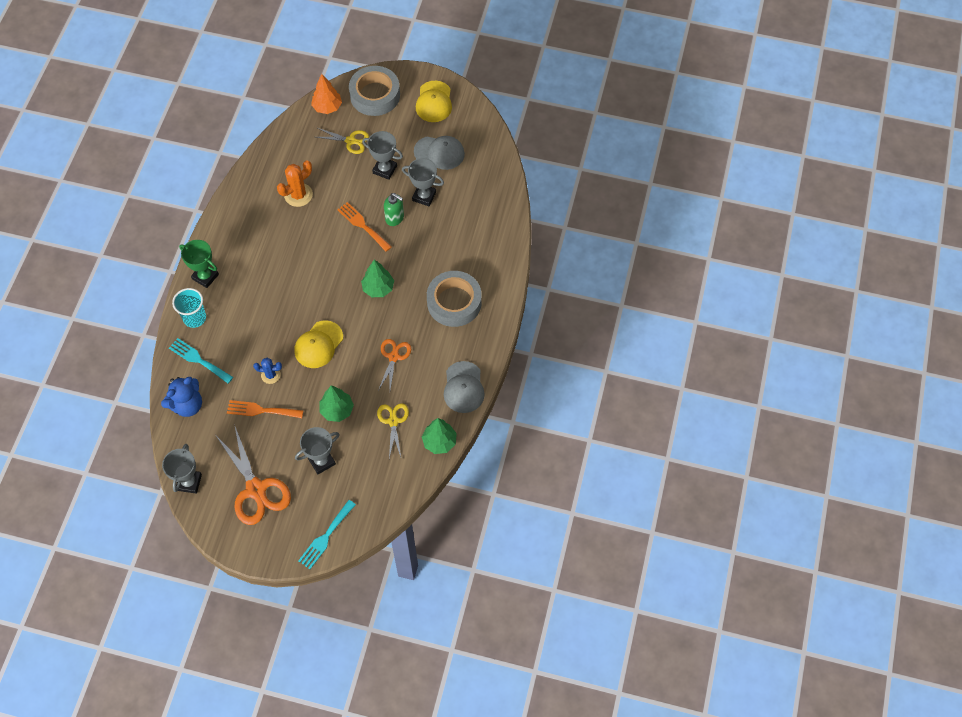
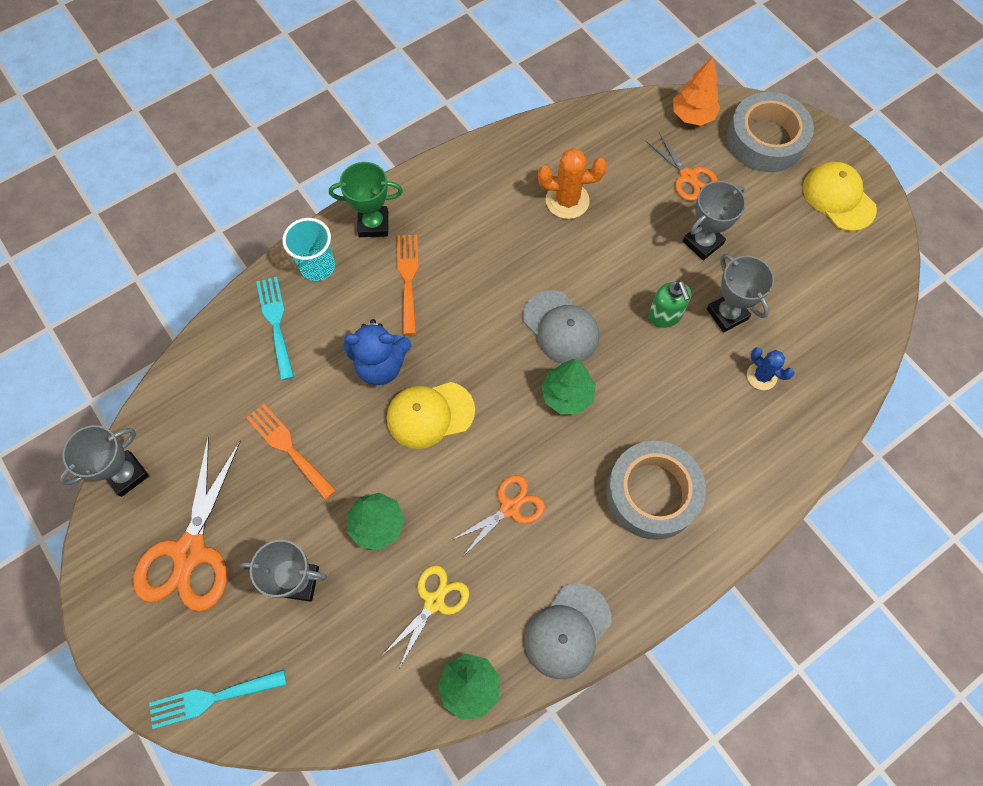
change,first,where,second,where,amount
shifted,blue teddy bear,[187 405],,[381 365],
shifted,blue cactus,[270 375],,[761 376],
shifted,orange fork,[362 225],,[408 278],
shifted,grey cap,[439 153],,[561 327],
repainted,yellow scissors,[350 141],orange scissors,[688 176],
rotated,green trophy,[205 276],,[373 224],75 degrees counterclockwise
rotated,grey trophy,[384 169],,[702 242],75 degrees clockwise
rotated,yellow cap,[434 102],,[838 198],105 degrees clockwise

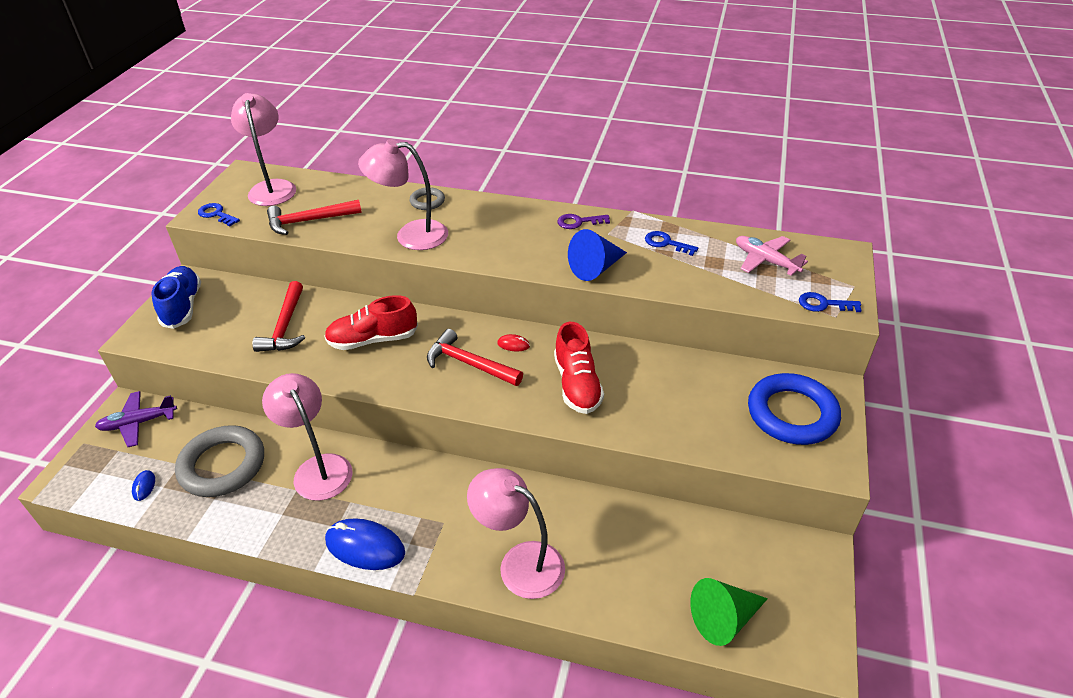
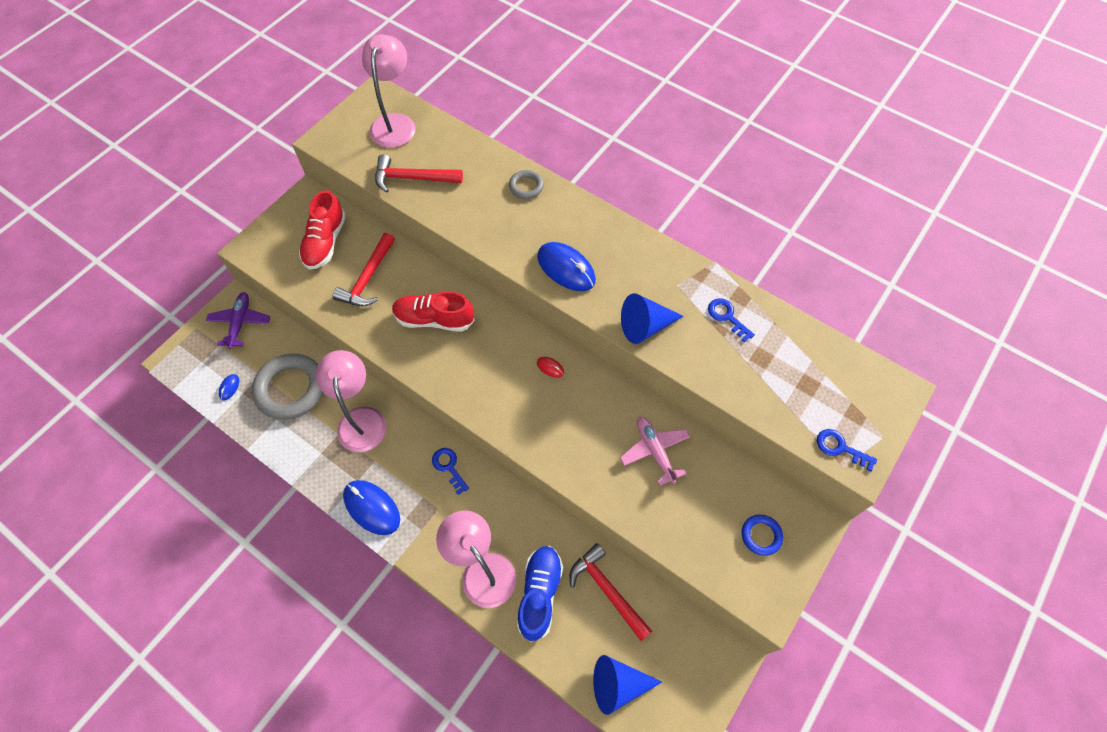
change,first,where,second,where,amount
gone,pink lamp,[411 235],,,
gone,purple key,[578 222],,,
new,,,blue mouse,[566 268],
shifted,blue shoe,[182 306],,[540 594],
shifted,blue key,[216 214],,[449 467],
shifted,red hammer,[469 364],,[607 590],
shifted,red shoe,[577 384],,[325 242],
shifted,pink plane,[765 261],,[654 451],
repainted,green cone,[724 619],blue cone,[618 684],
rotated,purple plane,[138 423],,[240 322],90 degrees clockwise
scaled,blue ring,[792 414],,[761 535],x0.49

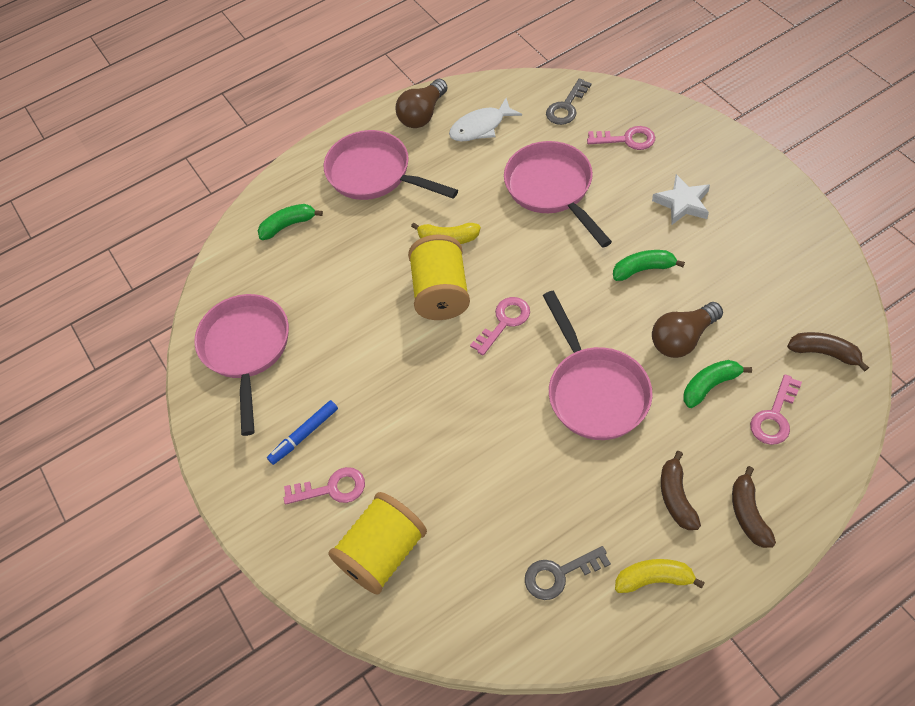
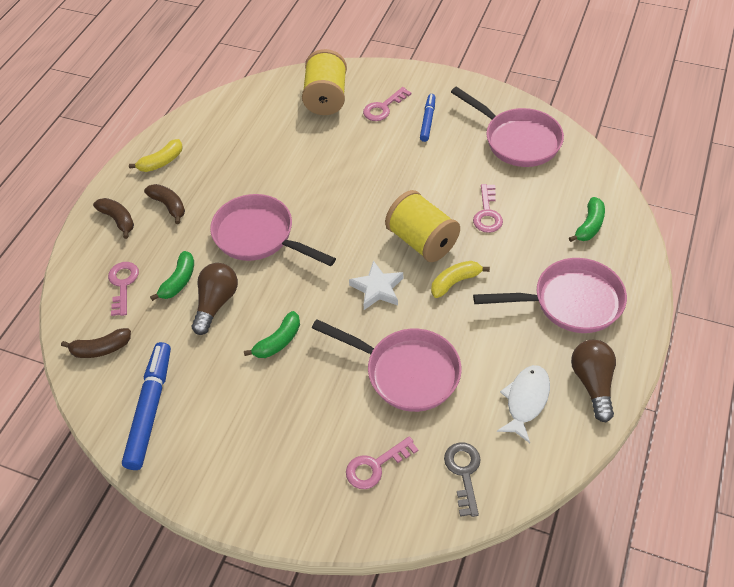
change,first,where,second,where,amount
gone,grey key,[559 574],,,
new,,,blue marker,[150 409],
shifted,pink key,[504 322],,[487 213],
shifted,white star,[682 203],,[377 289],

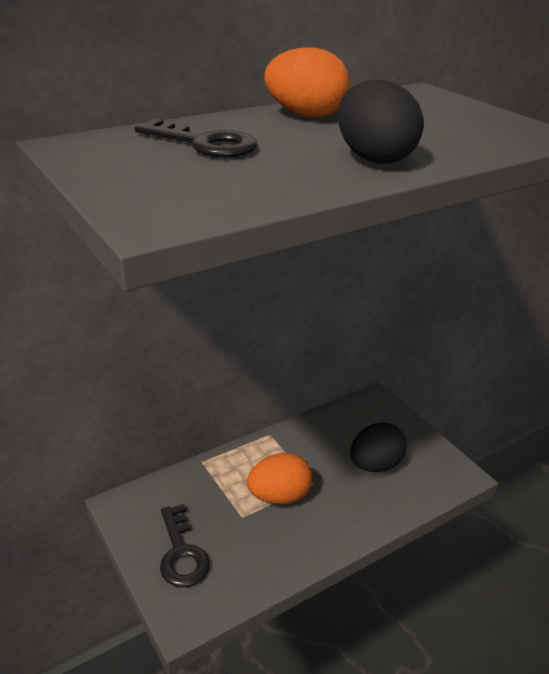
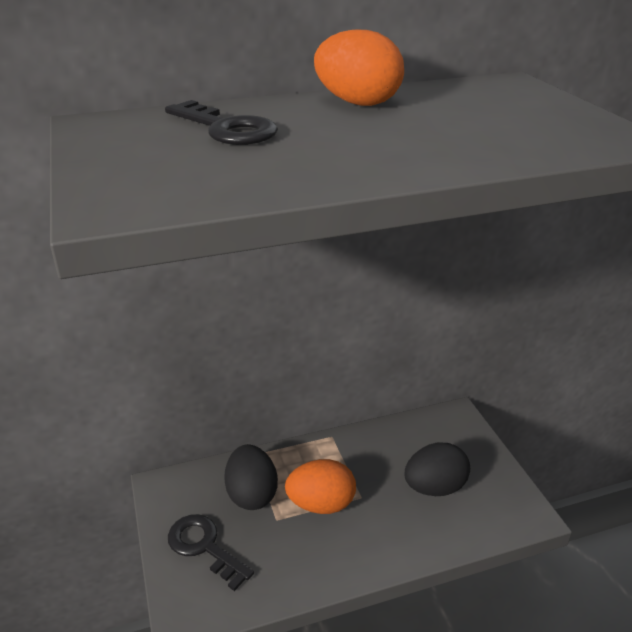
change,first,where,second,where,amount
shifted,black egg,[374 158],,[252 494],
rotated,black key,[181 553],,[204 547],135 degrees clockwise

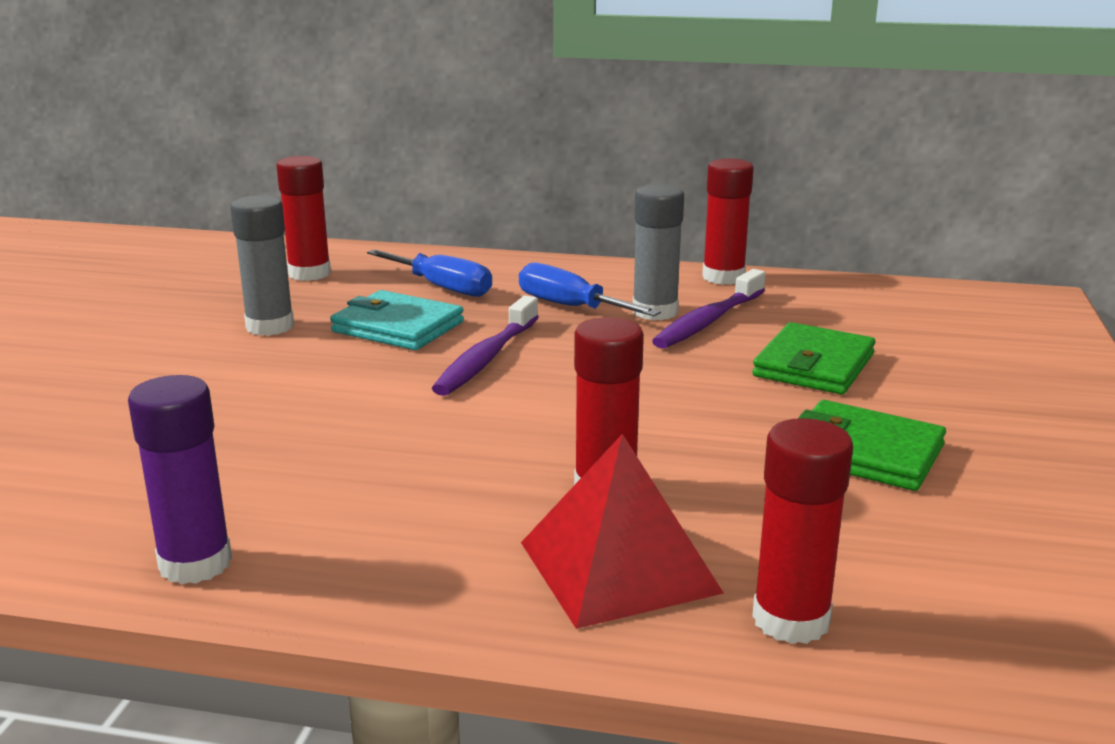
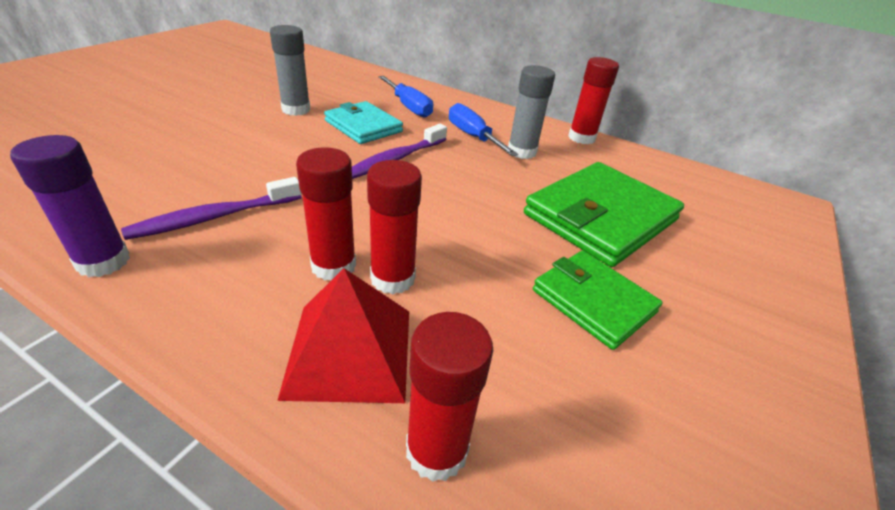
change,first,where,second,where,amount
shifted,red glue stick,[309 273],,[333 266],
shifted,purple toothbrush,[708 321],,[214 217],
scaled,green wallet,[813 365],,[600 217],x1.62

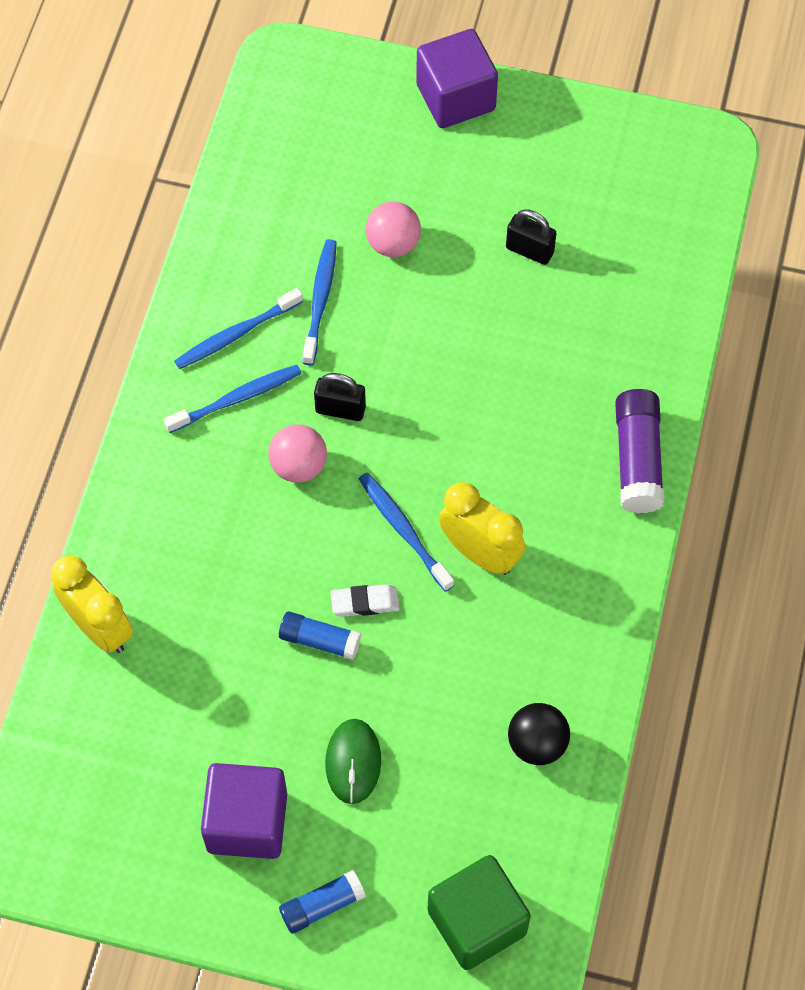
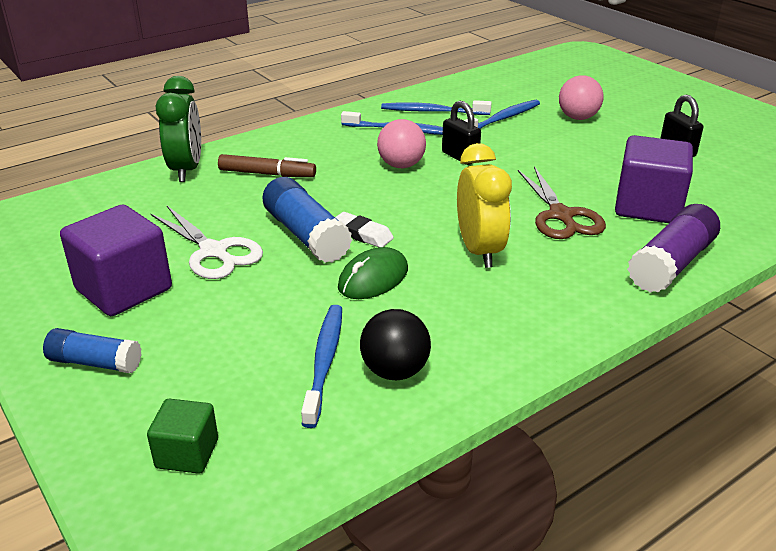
change,first,where,second,where,amount
new,,,white scissors,[213 252],
new,,,brown marker,[267 174],
new,,,brown scissors,[561 216],
shifted,green mouse,[353 762],,[373 278],
shifted,blue toothbrush,[403 530],,[324 362],
shifted,purple cube,[455 98],,[647 207],
repainted,yellow clock,[99 627],green clock,[187 170],
scaled,blue glue stick,[319 640],,[306 235],x1.58
scaled,green cube,[477 922],,[187 453],x0.55

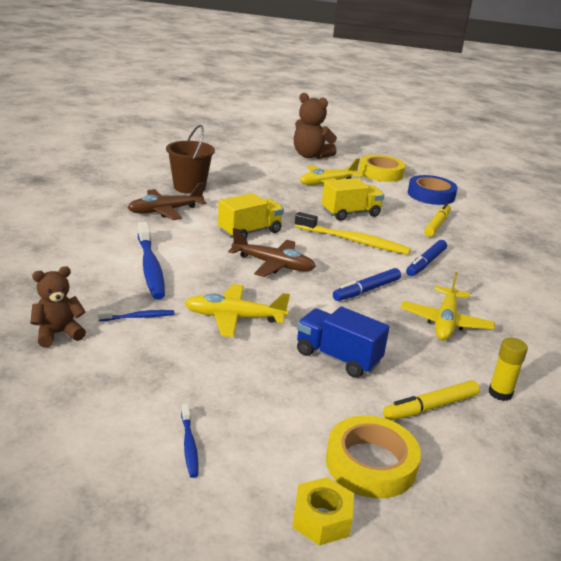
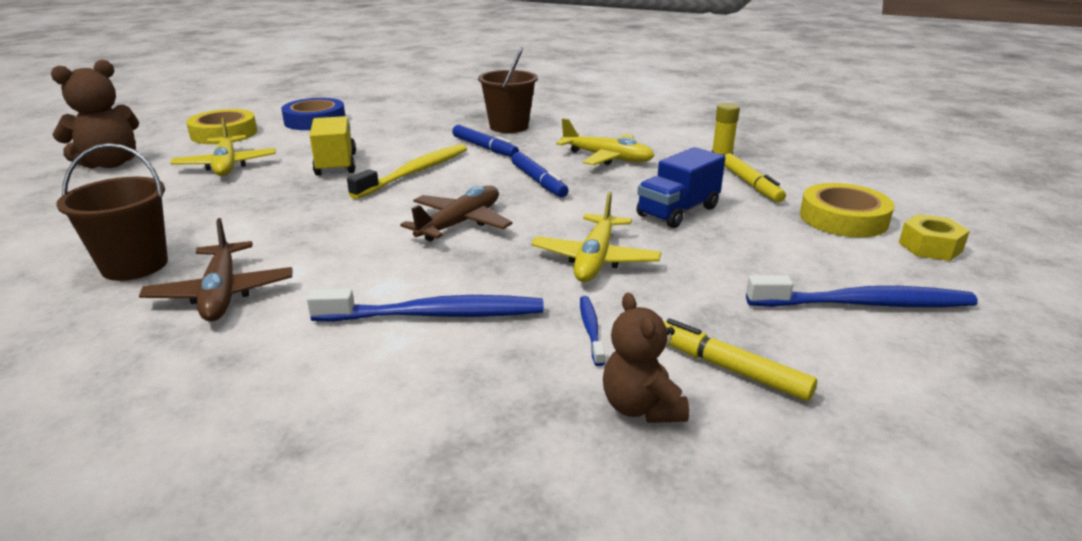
change,first,where,second,where,amount
gone,yellow truck,[249 232],,,
new,,,brown bucket,[509 127],
shifted,yellow marker,[437 225],,[729 368],
scaled,blue toothbrush,[189 445],,[864 304],x2.05

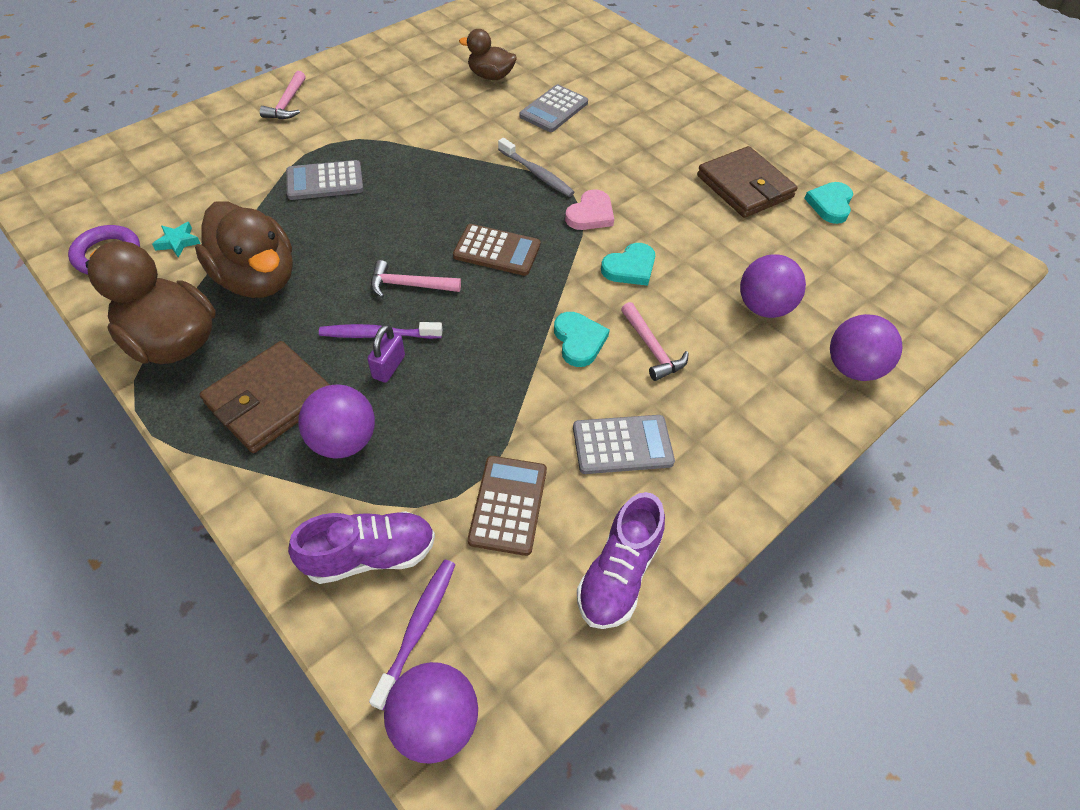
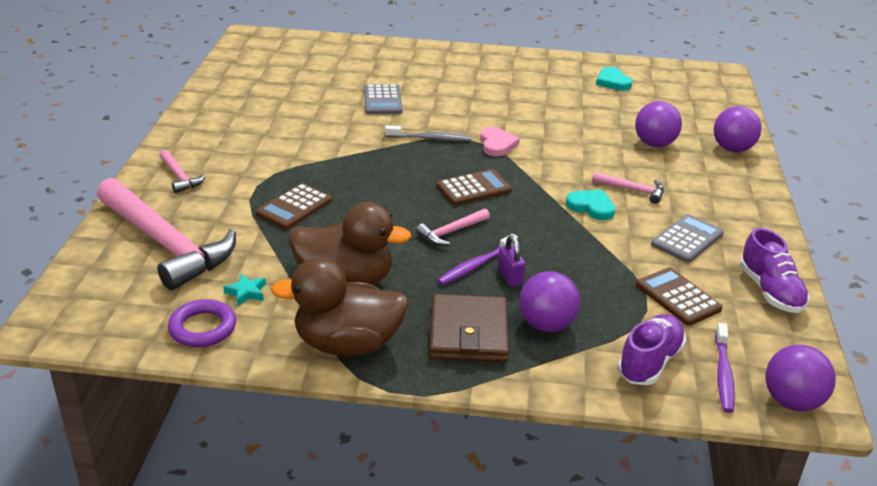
change,first,where,second,where,amount
gone,brown duck,[490 76],,,
gone,turquoise heart,[630 268],,,
gone,brown wallet,[744 186],,,
new,,,pink hammer,[165 244],
repainted,grey calculator,[325 181],brown calculator,[294 207],
rotated,purple toothbrush,[417 628],,[723 374],150 degrees counterclockwise

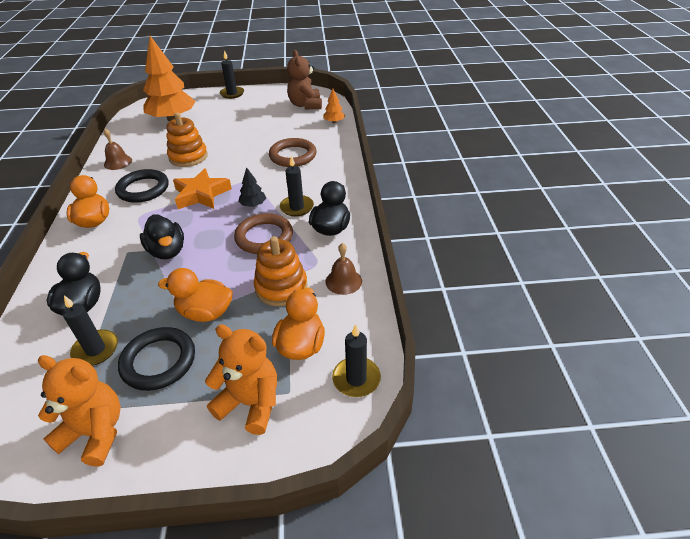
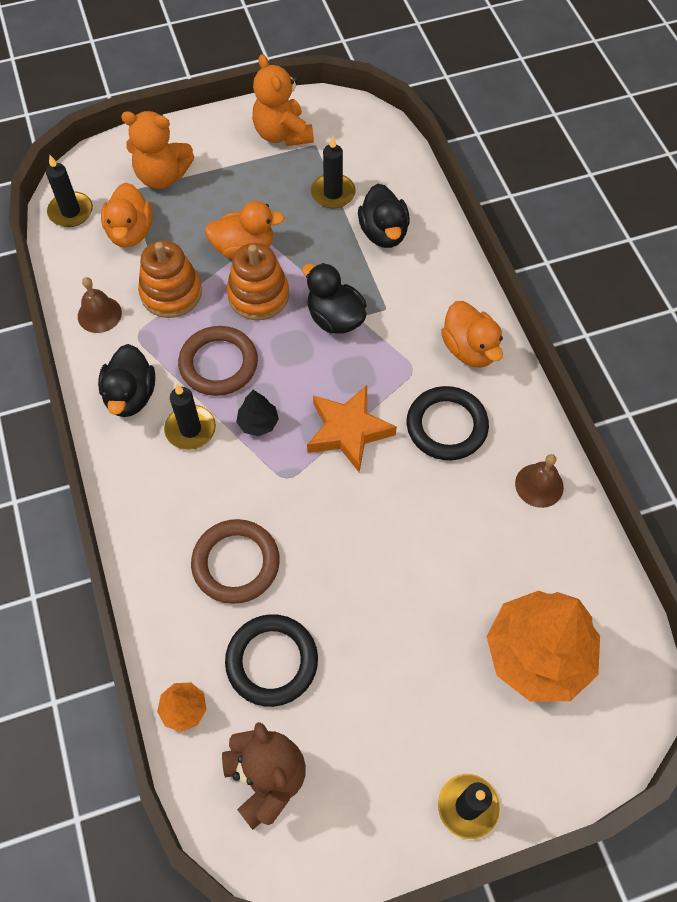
change,first,where,second,where,amount
shifted,black ring,[158 361],,[272 661],
shifted,orange stacking toy,[188 157],,[258 295],
rotated,orange teddy bear,[95 433],,[282 134],60 degrees clockwise

